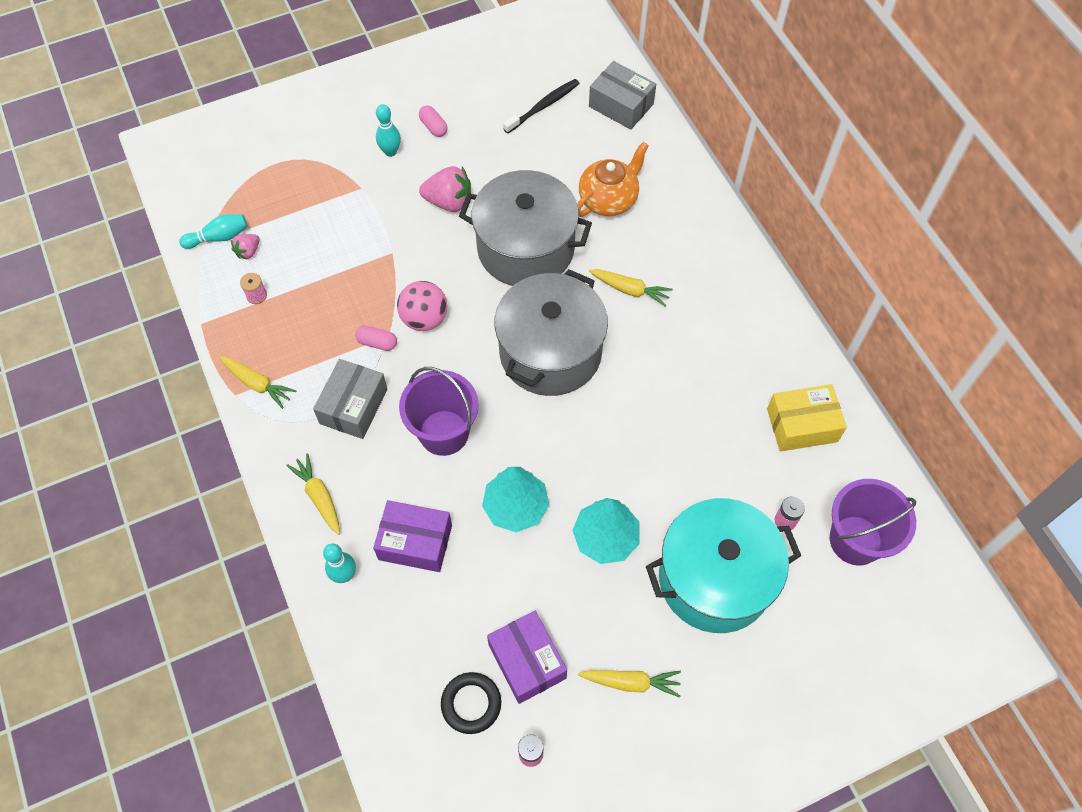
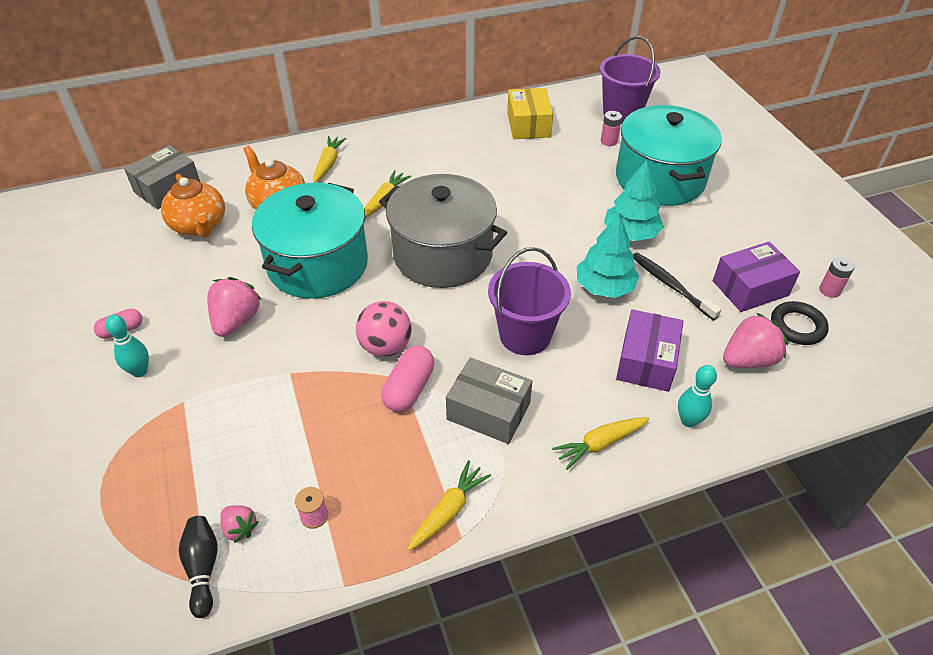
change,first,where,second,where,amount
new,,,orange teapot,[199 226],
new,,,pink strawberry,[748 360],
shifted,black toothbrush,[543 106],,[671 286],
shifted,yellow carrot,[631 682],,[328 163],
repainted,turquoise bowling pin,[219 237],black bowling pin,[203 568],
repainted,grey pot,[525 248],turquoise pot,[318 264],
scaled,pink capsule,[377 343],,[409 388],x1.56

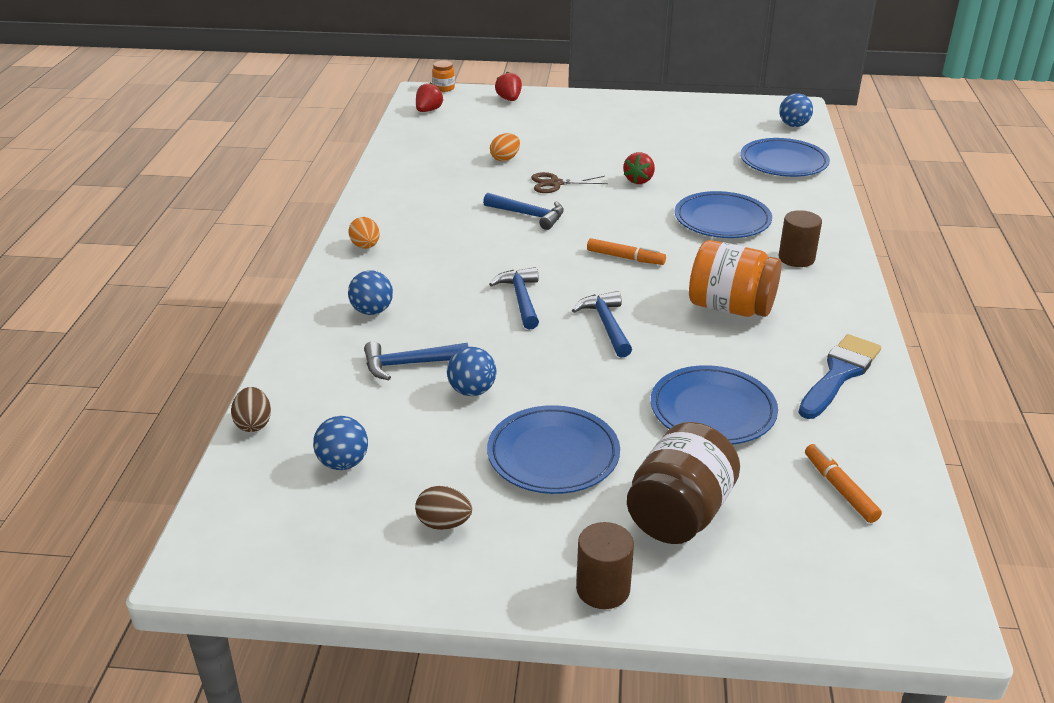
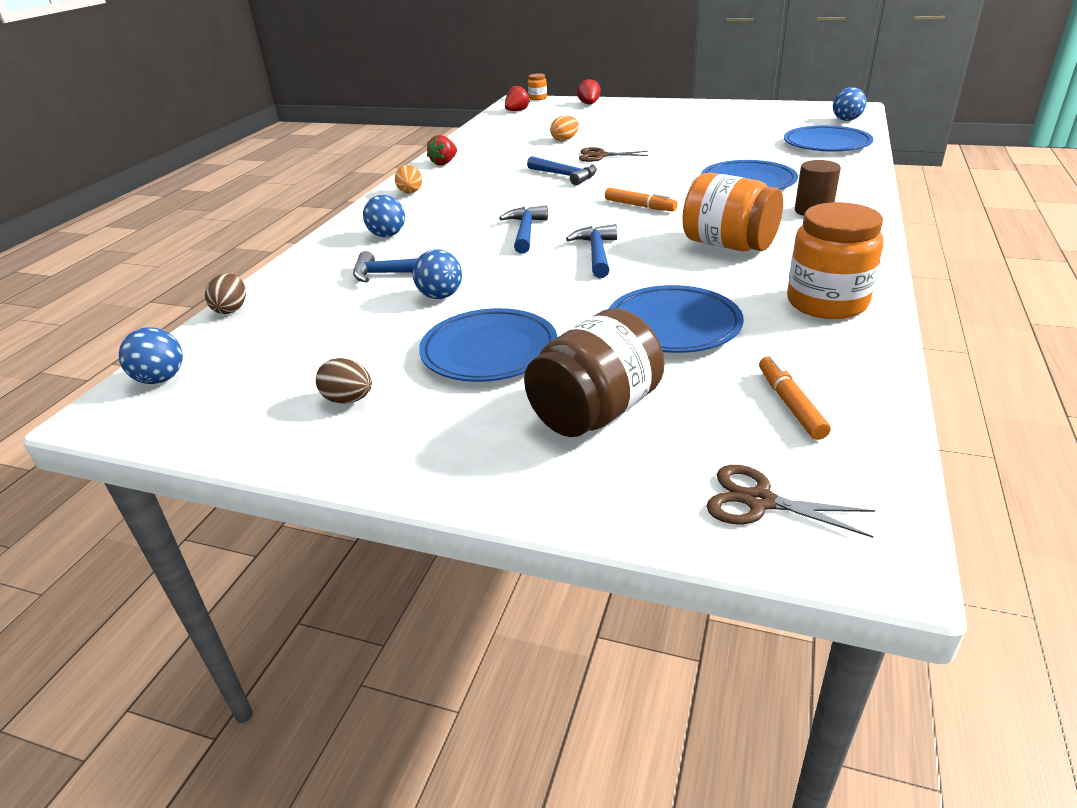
change,first,where,second,where,amount
gone,brown cylinder,[603 589],,,
new,,,brown scissors,[759 501],
shifted,blue ball,[343 463],,[161 379],
shifted,red strawberry,[639 180],,[444 163],
swapped,blue brush,[839 374],orange jar,[826 303],

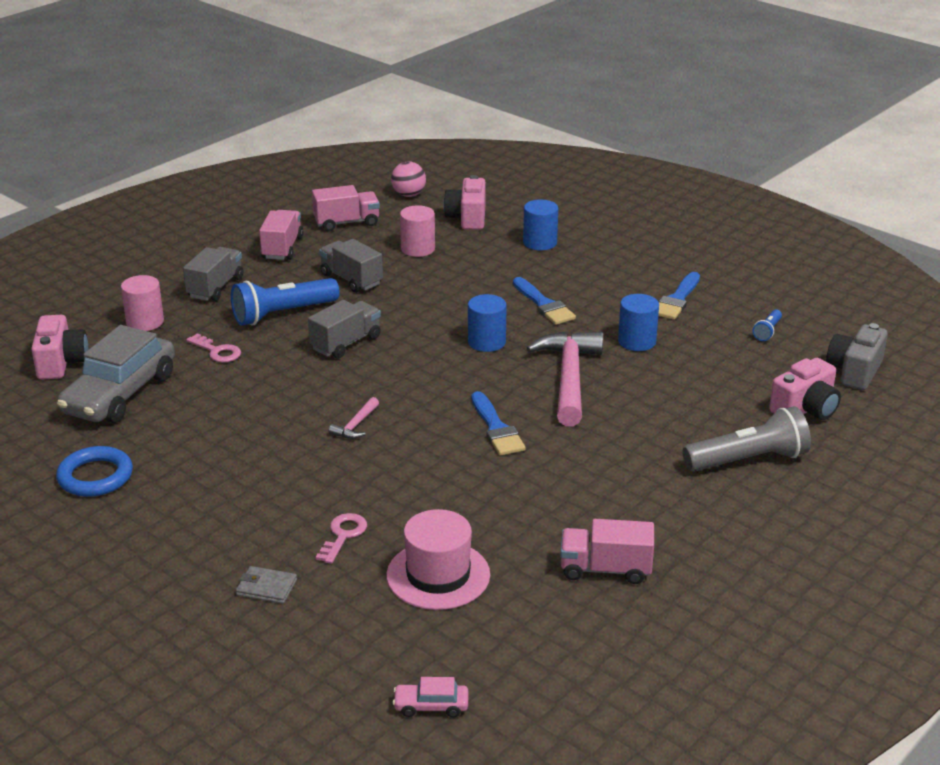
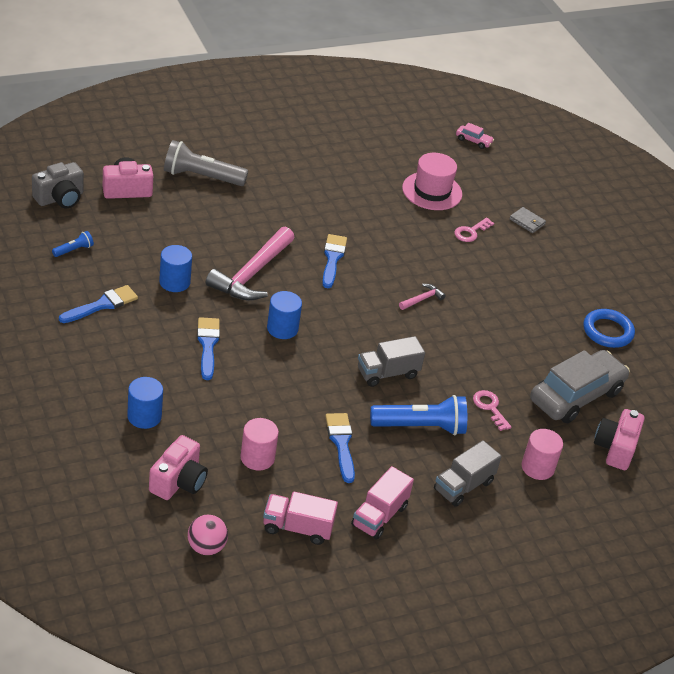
change,first,where,second,where,amount
gone,pink truck,[605 569],,,
swapped,grey truck,[351 279],blue brush,[341 443],

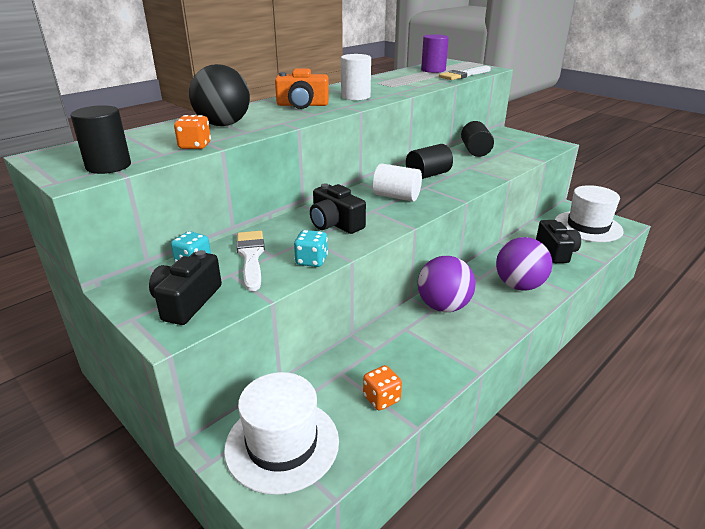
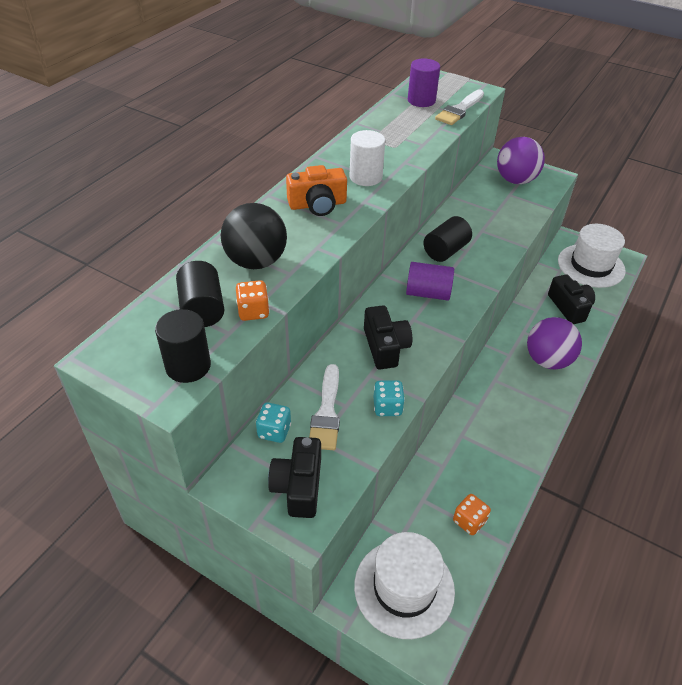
change,first,where,second,where,amount
shifted,purple ball,[443 306],,[515 180],
shifted,black cylinder,[475 151],,[202 309],
repainted,white cylinder,[396 197],purple cylinder,[428 293],
rotated,white brush,[251 257],,[326 412],150 degrees counterclockwise
rotated,black camera,[335 224],,[385 347],135 degrees counterclockwise

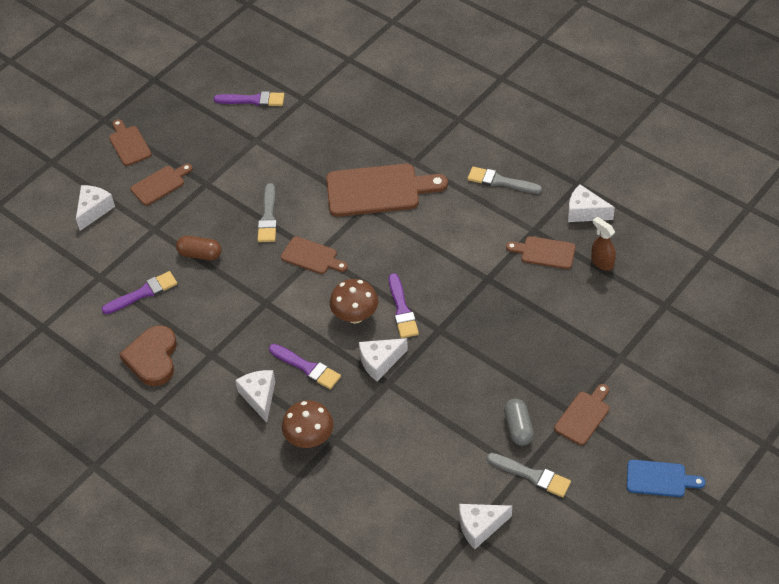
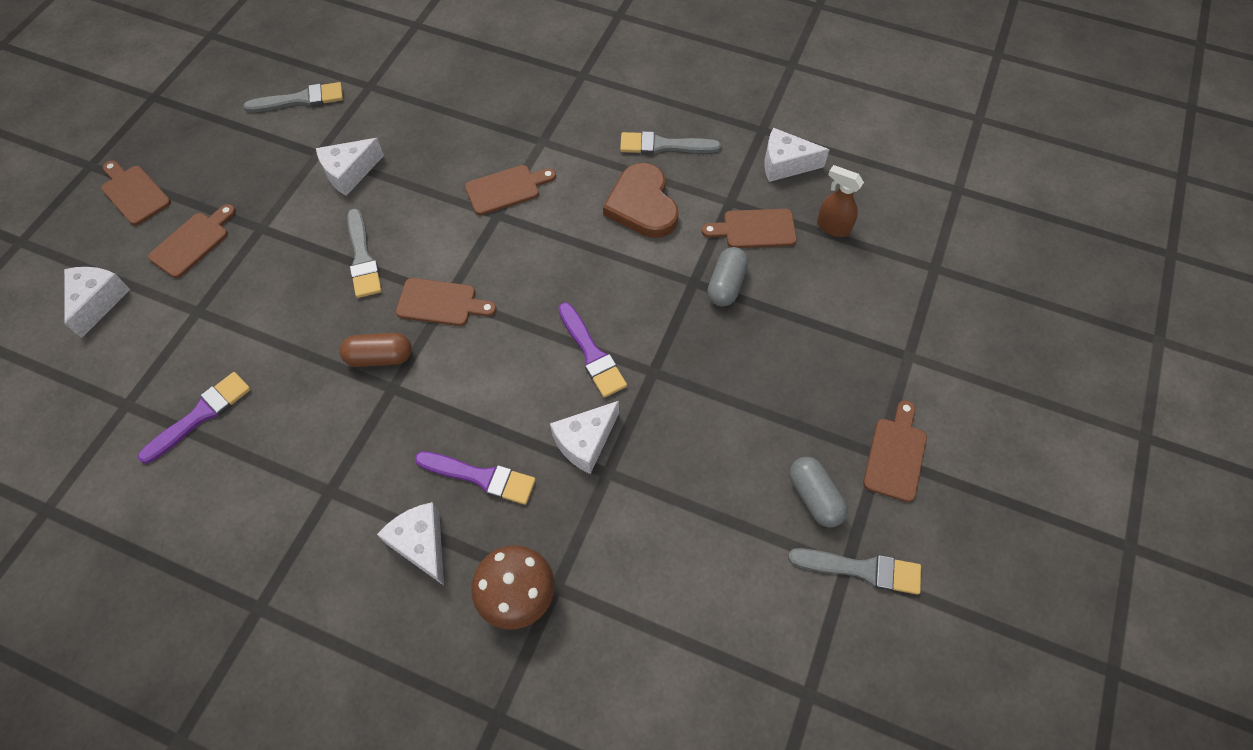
change,first,where,second,where,amount
gone,brown mushroom,[355 316],,,
gone,blue cutting board,[659 479],,,
new,,,grey capsule,[726 285],
shifted,brown heart,[153 358],,[642 205],
shifted,brown capsule,[200 254],,[380 357],
shifted,white cheese,[480 527],,[349 173],
repainted,purple brush,[253 100],grey brush,[301 99],
scaled,brown cutting board,[378 190],,[506 189],x0.54

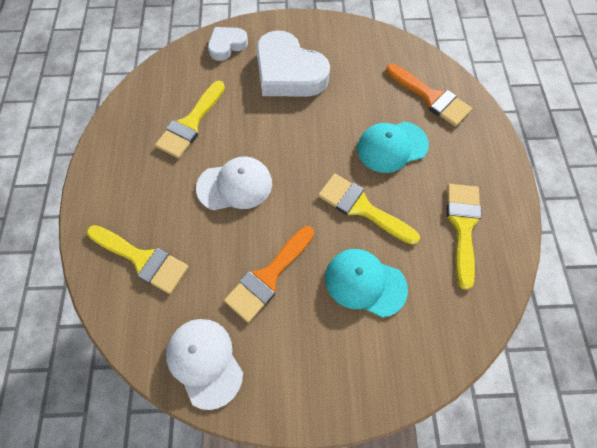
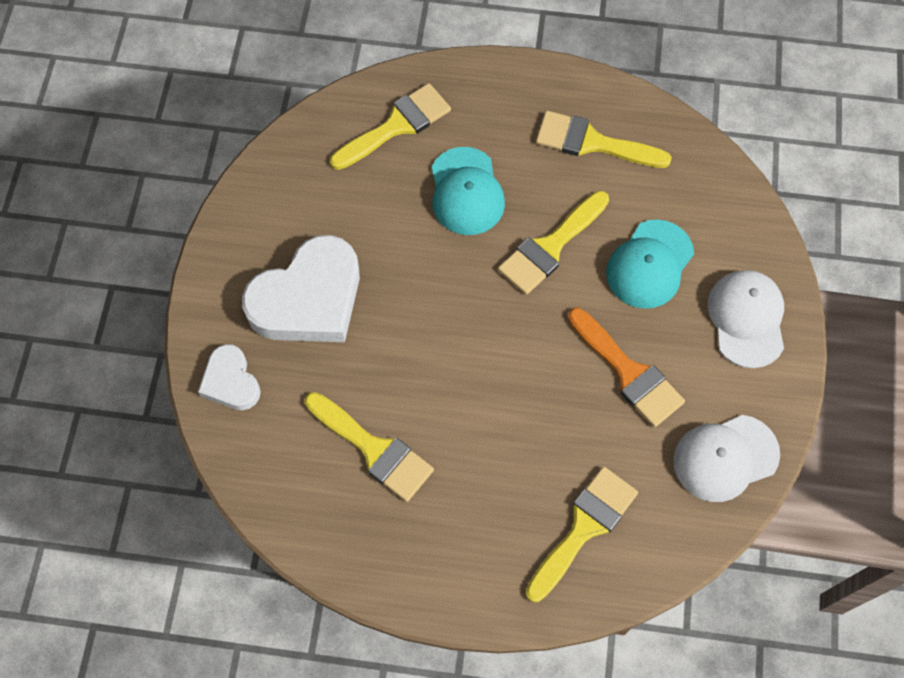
change,first,where,second,where,amount
shifted,white cap,[235 185],,[746 319],
repainted,orange brush,[431 97],yellow brush,[396 126],

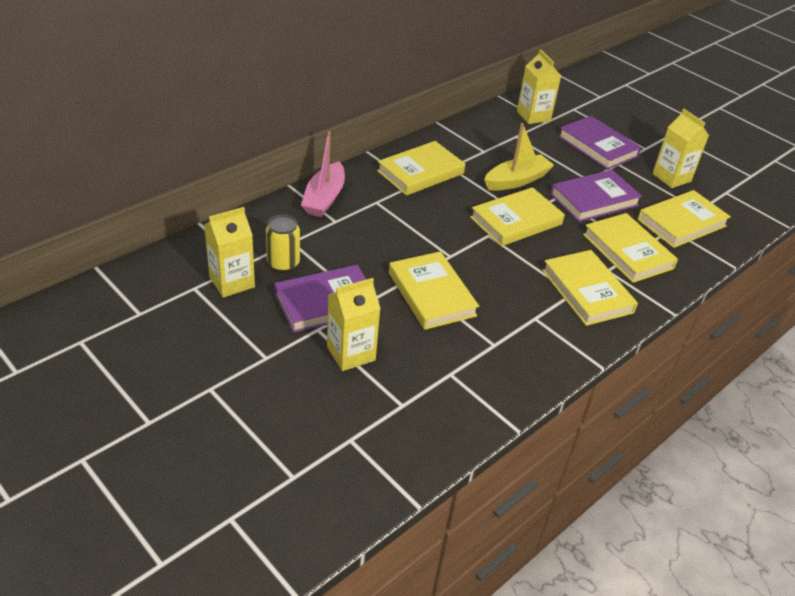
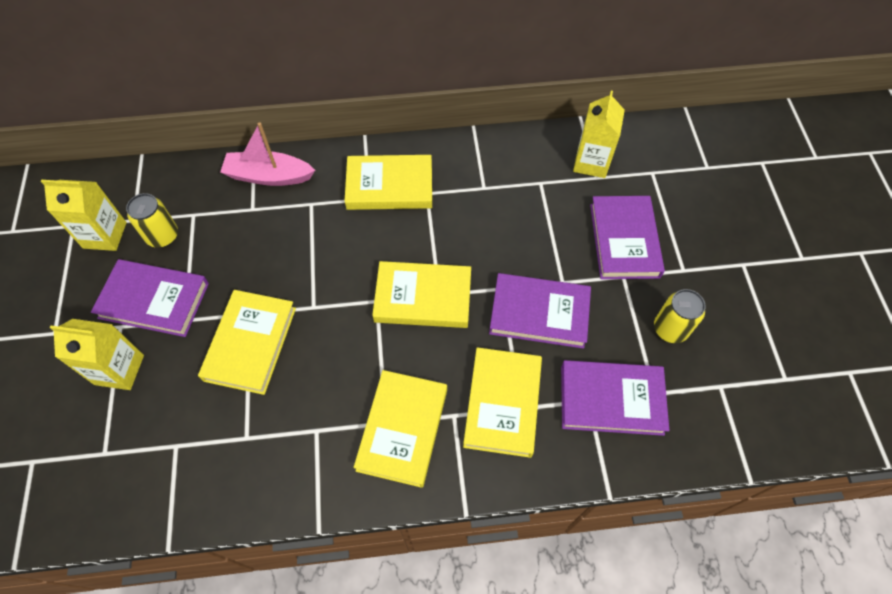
change,first,where,second,where,amount
gone,yellow boat,[516 180],,,
swapped,yellow carton,[671 177],yellow can,[670 329],
repainted,yellow book,[681 222],purple book,[611 399],
rotated,pink boat,[324 198],,[268 176],45 degrees clockwise

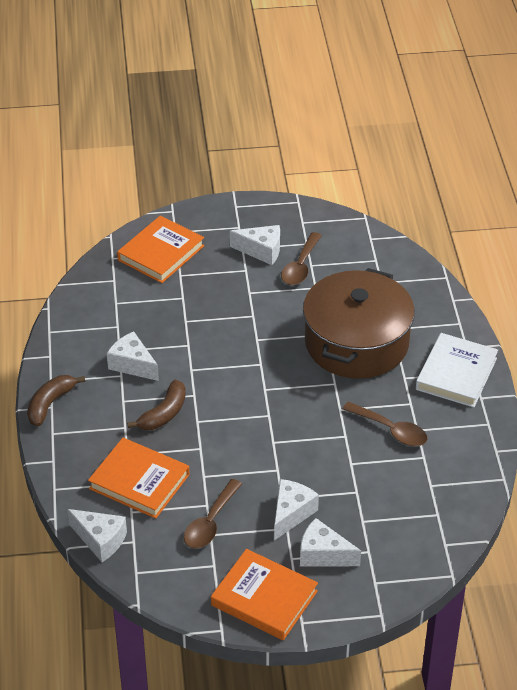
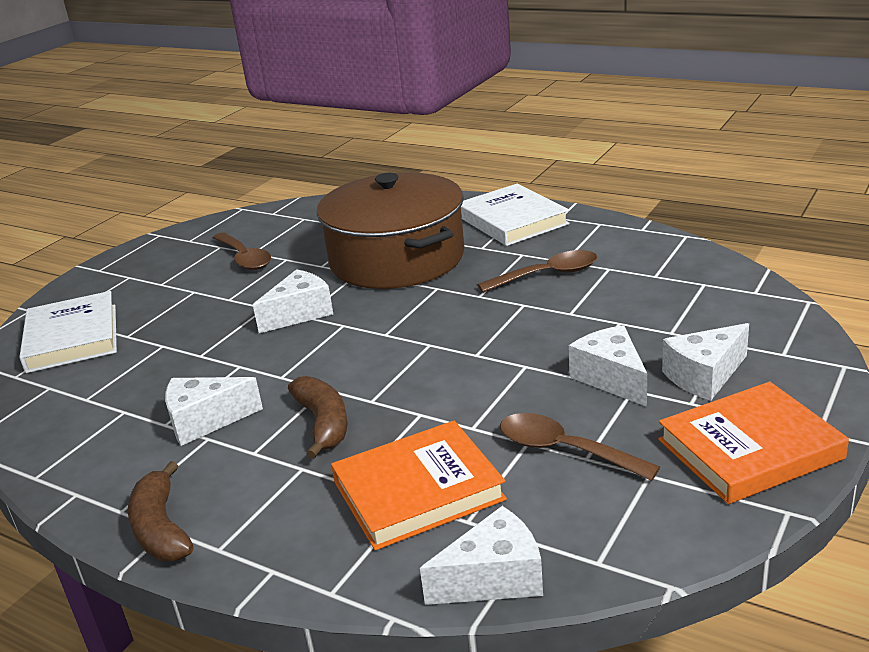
change,first,where,second,where,amount
shifted,white cheese,[261 251],,[300 313],
repainted,orange book,[161 253],white book,[72 338],
rotated,brown spoon,[210 523],,[564 450],150 degrees clockwise

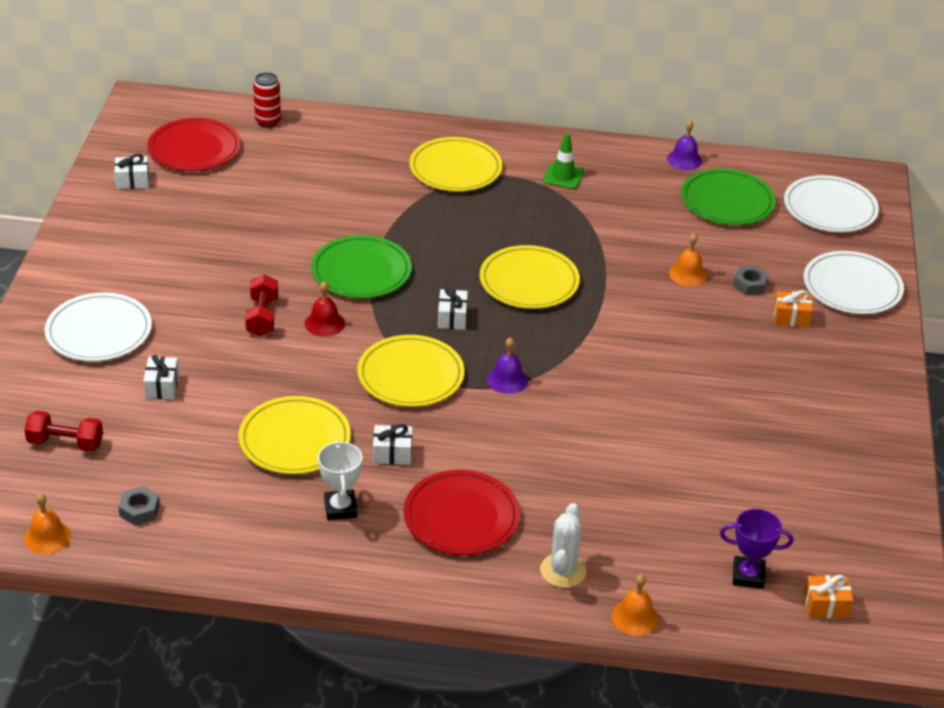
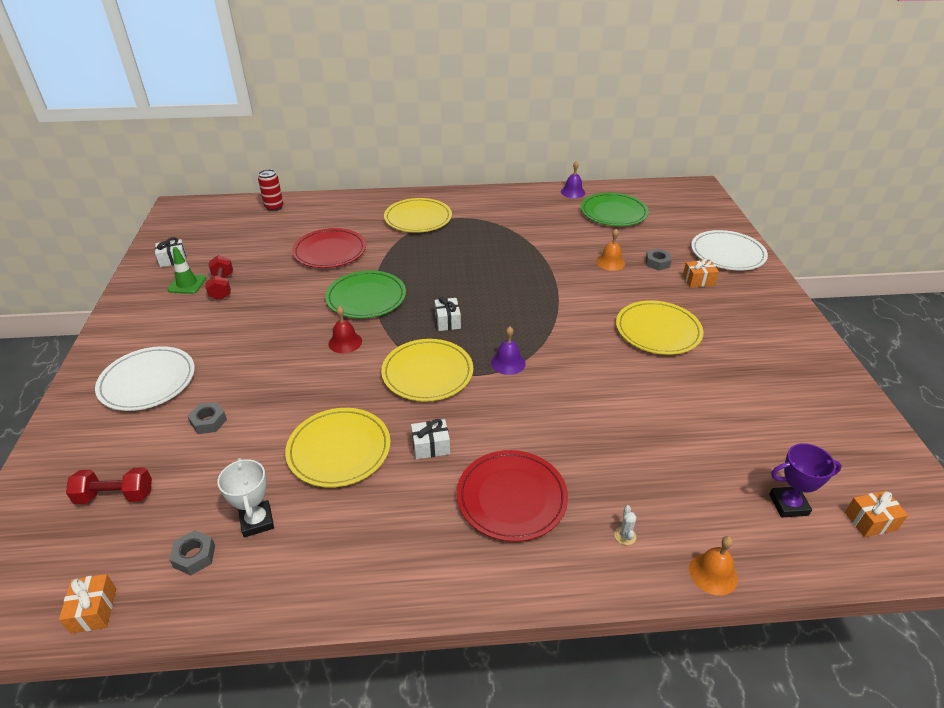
change,first,where,second,where,amount
gone,white plate,[830 208],,,
shifted,red plate,[194 149],,[330 251],
shifted,red dumbbell,[262 317],,[222 287],
shifted,white trophy,[340 508],,[257 521],
shifted,yellow plate,[529 281],,[658 331],
shifted,green traffic cone,[563 176],,[187 284],
swapped,orange bell,[47 537],orange gift,[94 610],
swapped,white gift,[162 387],grey nut,[208 421],
scaled,white cactus,[563 571],,[625 536],x0.48

